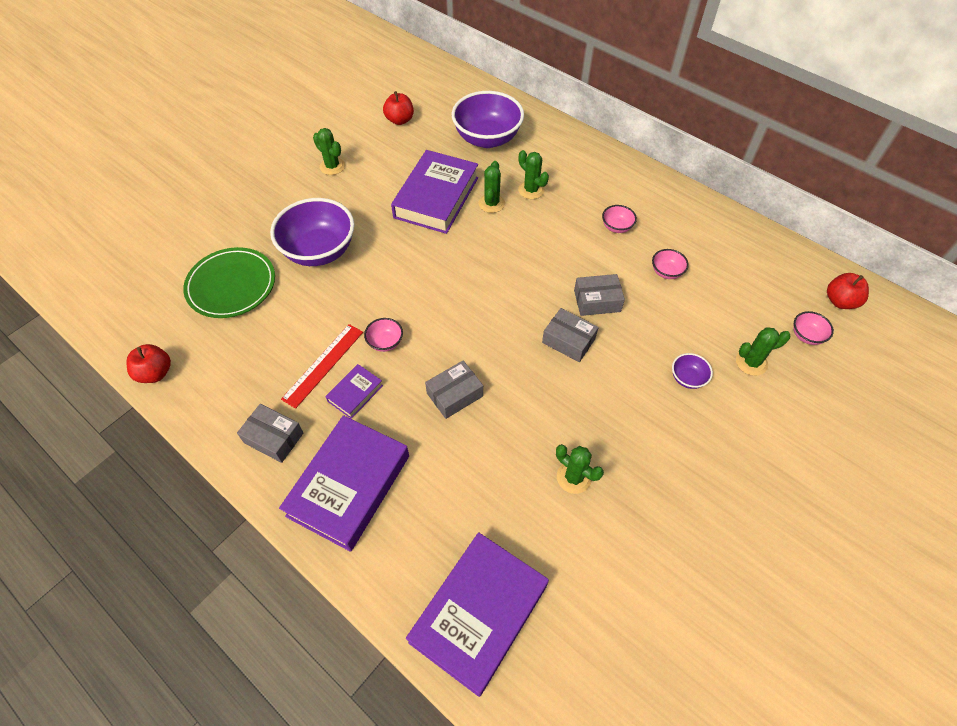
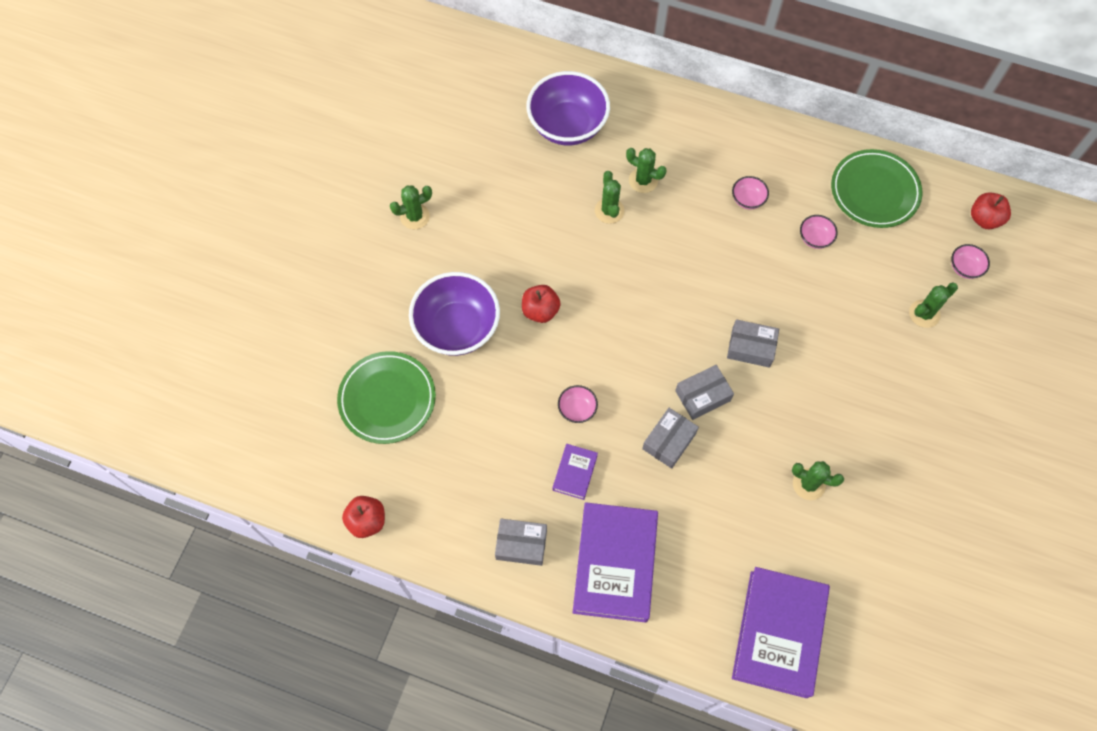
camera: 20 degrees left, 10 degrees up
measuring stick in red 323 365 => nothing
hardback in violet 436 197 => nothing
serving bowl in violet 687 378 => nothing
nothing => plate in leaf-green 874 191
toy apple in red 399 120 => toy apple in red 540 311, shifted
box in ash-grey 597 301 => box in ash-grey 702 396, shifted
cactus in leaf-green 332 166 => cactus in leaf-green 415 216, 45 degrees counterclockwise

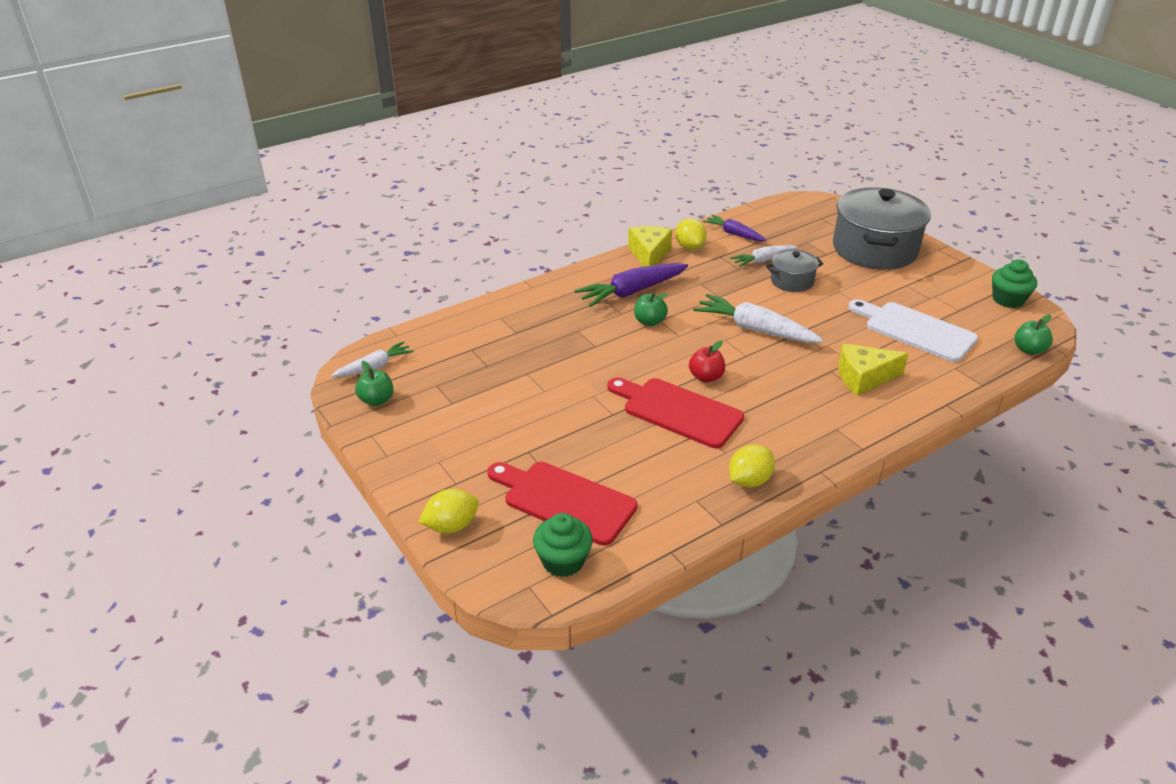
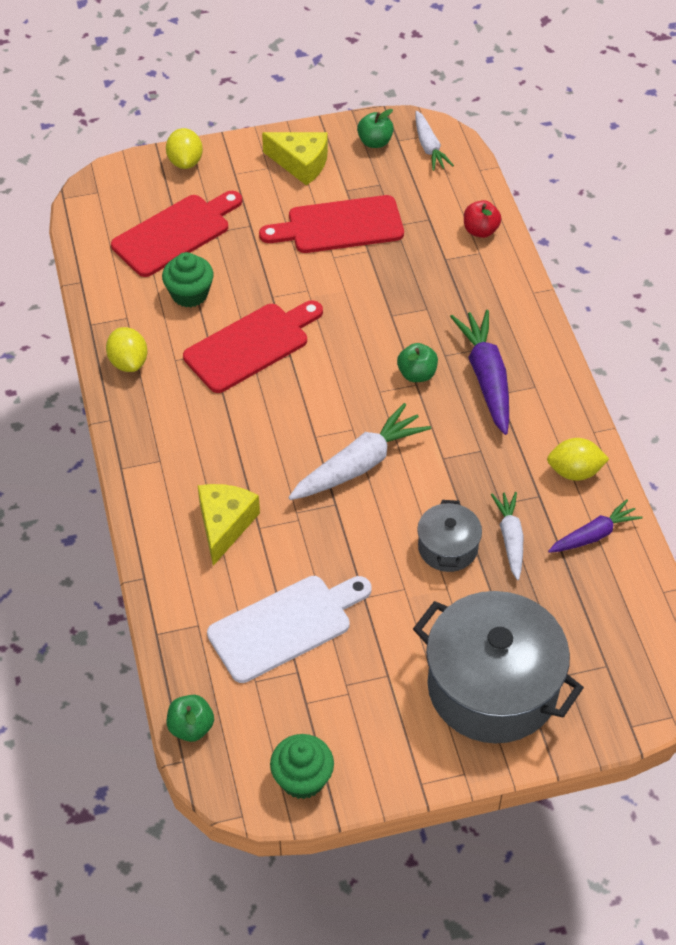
camera: 110 degrees right, 15 degrees up
nothing => cutting board in red 339 226
fairy cake in leaf-green 563 561 => fairy cake in leaf-green 189 294, shifted
piece of cheese in bright yellow 649 255 => piece of cheese in bright yellow 301 163, shifted
toy apple in red 706 377 => toy apple in red 480 231, shifted

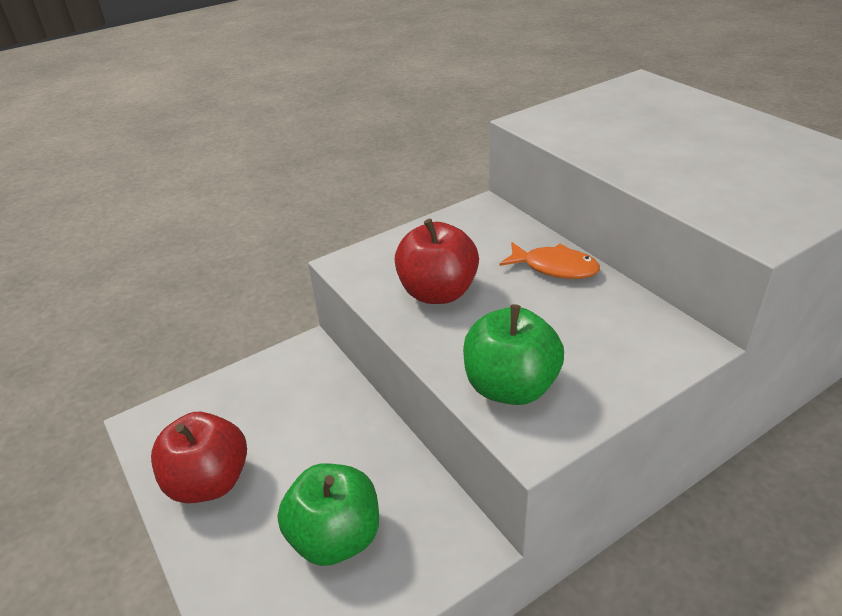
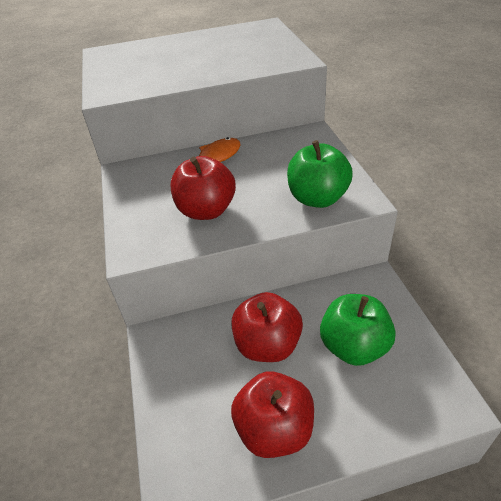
camera: 70 degrees left, 5 degrees up
nothing => toy apple in red 267 345

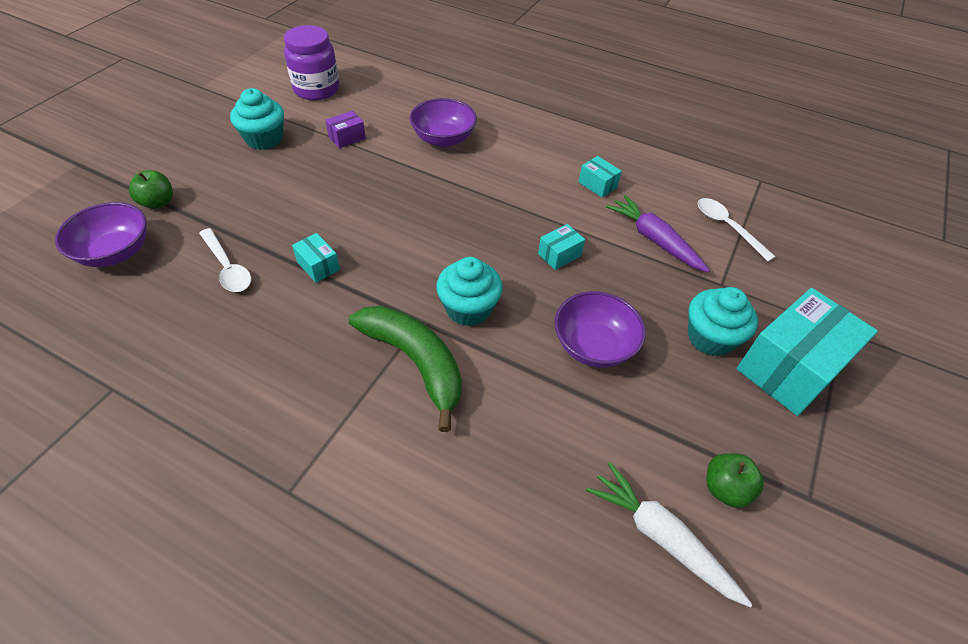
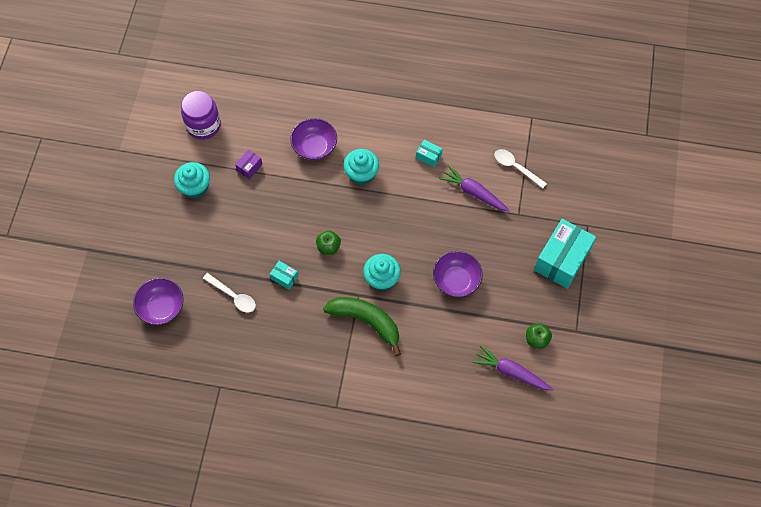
camera: 15 degrees left, 15 degrees up
box in aqua 559 255 => nothing
toy apple in leaf-green 158 202 => toy apple in leaf-green 328 247, shifted
fairy cake in aqua 710 337 => fairy cake in aqua 361 174, shifted
root vegetable in white 660 537 => root vegetable in violet 511 372

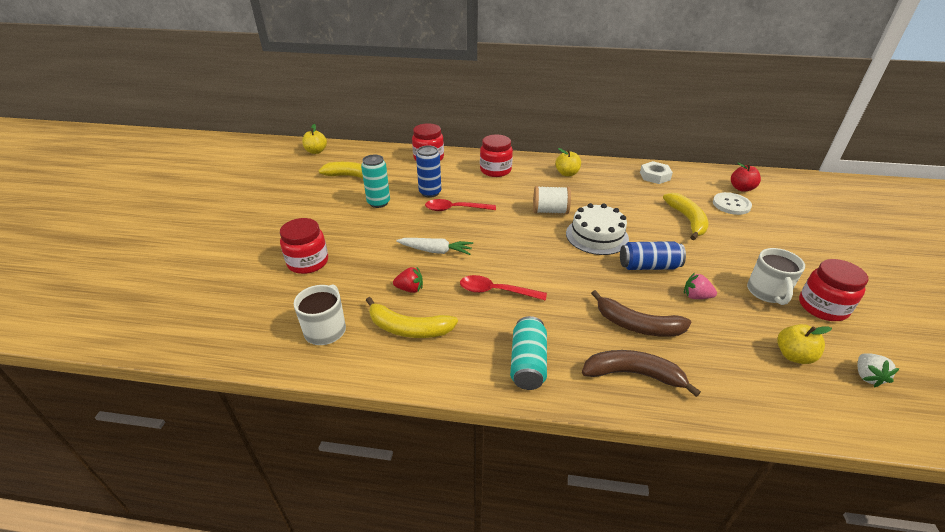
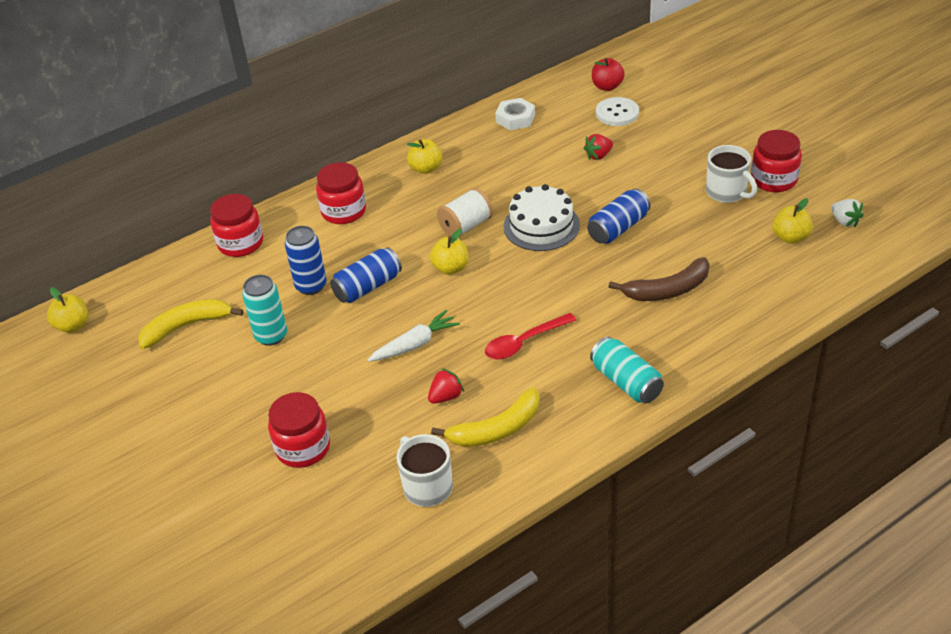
camera: 40 degrees left, 5 degrees up
banana in dark brown 633 374 => nothing
berry in rose-pink 696 296 => nothing
nothing => toy apple in bright yellow 450 268
teaspoon in red 455 209 => soda can in cobalt 368 287
banana in bright yellow 687 220 => berry in red 598 155

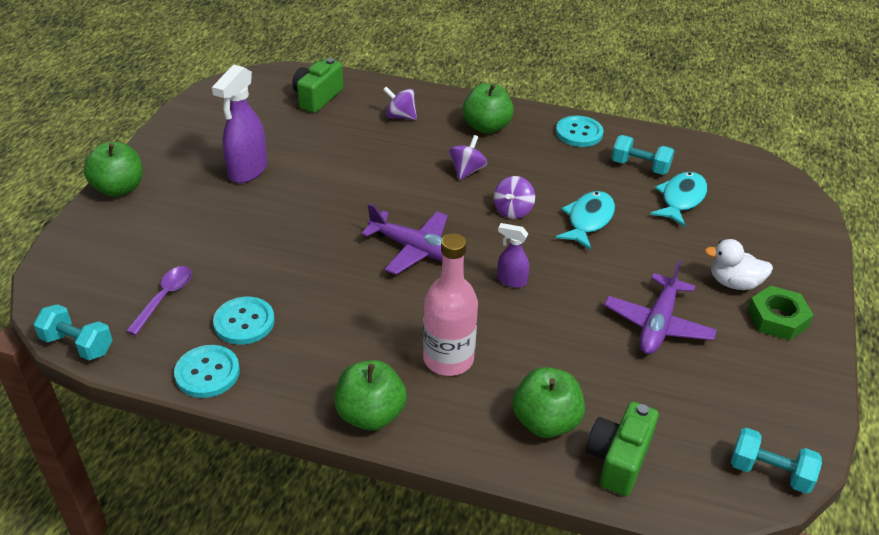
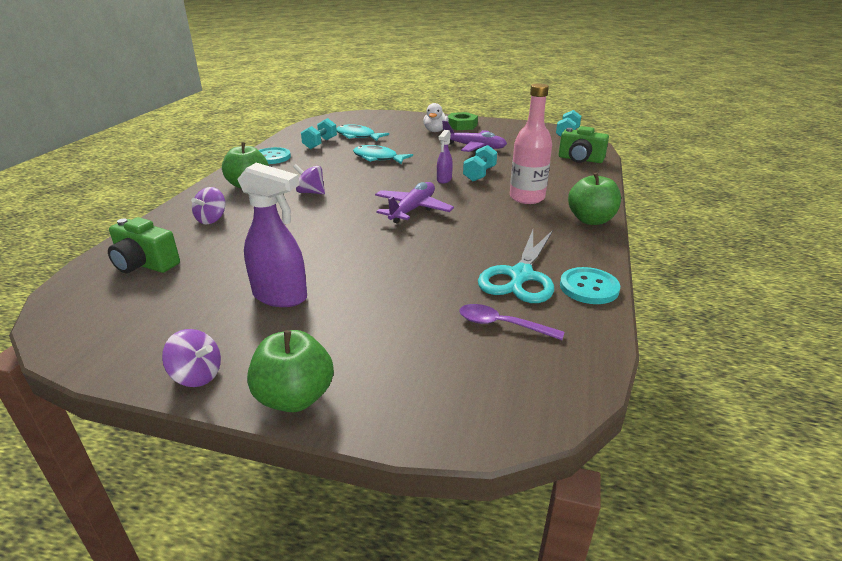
camera: 90 degrees left, 10 degrees down
toy apple in leaf-green 545 422 => nothing
hand weight in aqua 77 345 => hand weight in aqua 479 174, shifted
whirligig in violet 513 210 => whirligig in violet 197 375, shifted
button in aqua 244 322 => scissors in aqua 520 276

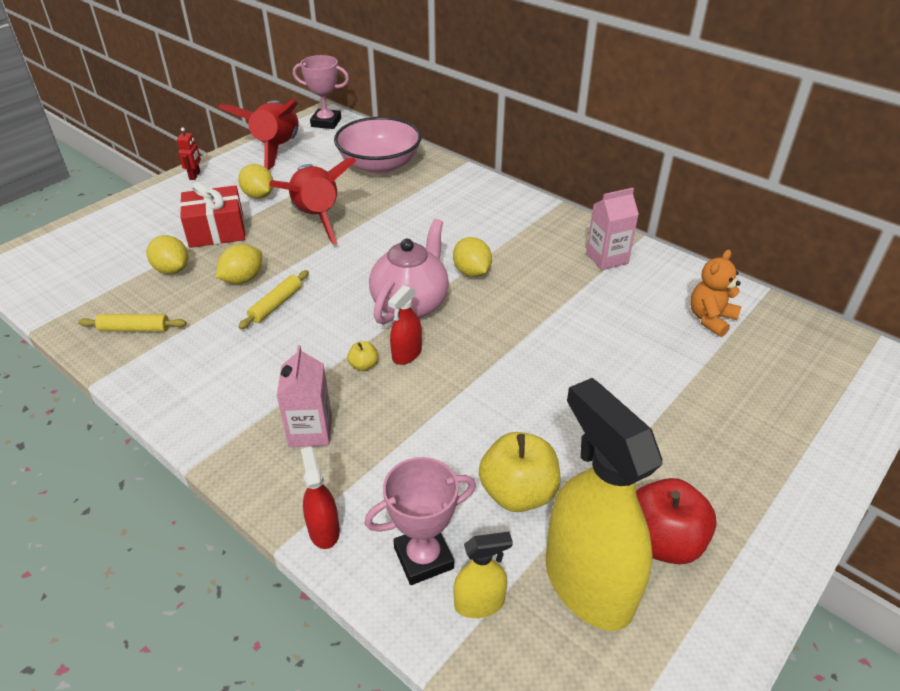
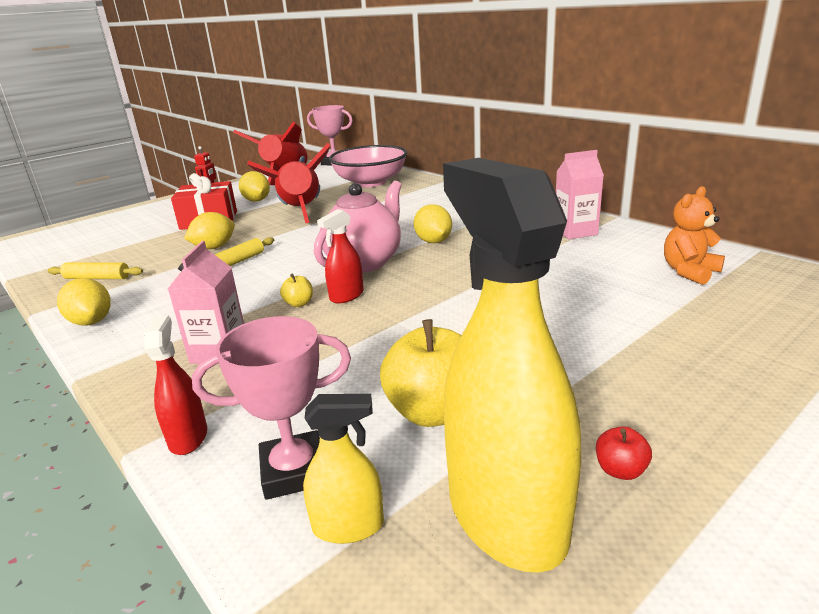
camera: 10 degrees right, 15 degrees down
lemon in bright yellow 172 269 => lemon in bright yellow 91 322, shifted
toy apple in red 663 541 => toy apple in red 620 470, x0.45

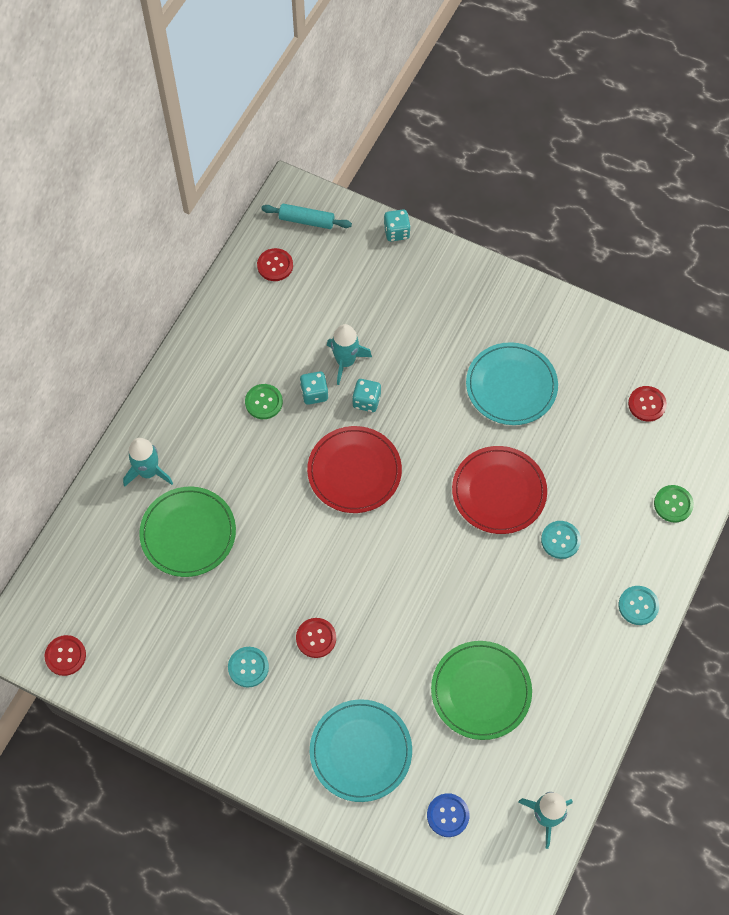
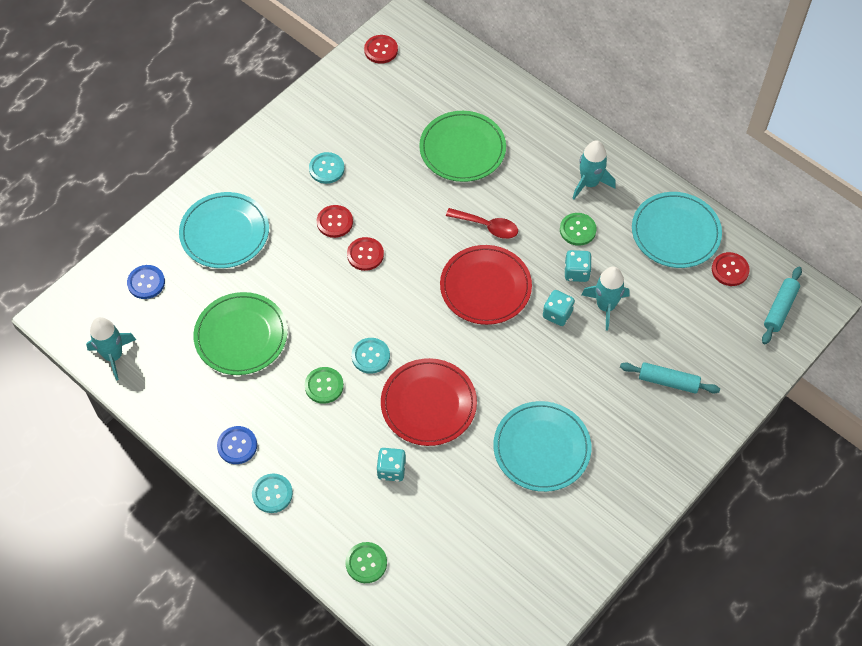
camera: 105 degrees right, 5 degrees down
nothing => button in cobalt 237 446
nothing => button in leaf-green 324 386
nothing => teaspoon in red 487 226
nothing => rolling pin in aqua 668 381
nothing => plate in aqua 675 232
spaceship in aqua 148 472 => spaceship in aqua 589 183, shifted
dice in aqua 396 232 => dice in aqua 391 470, shifted
button in aqua 560 540 => button in aqua 370 356, shifted
button in red 647 404 => button in red 365 254, shifted

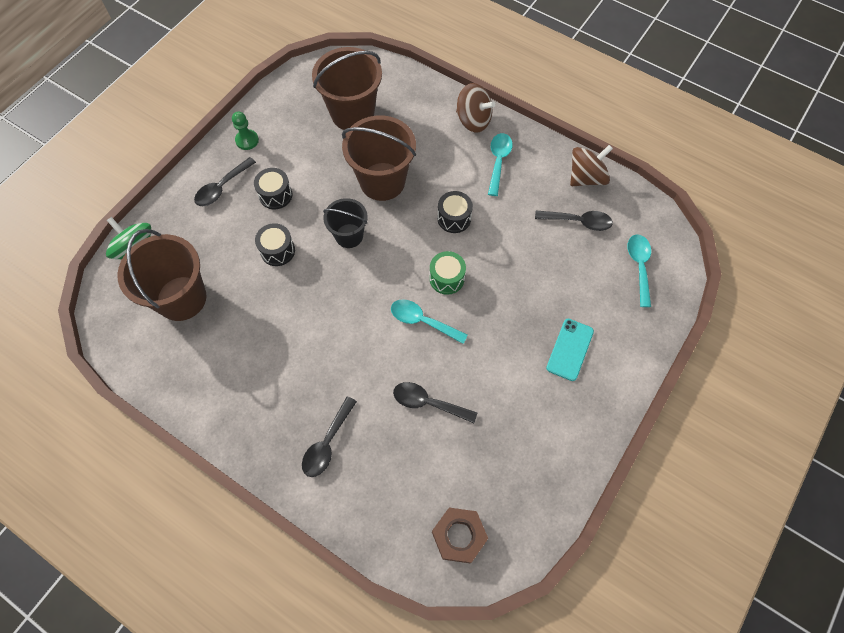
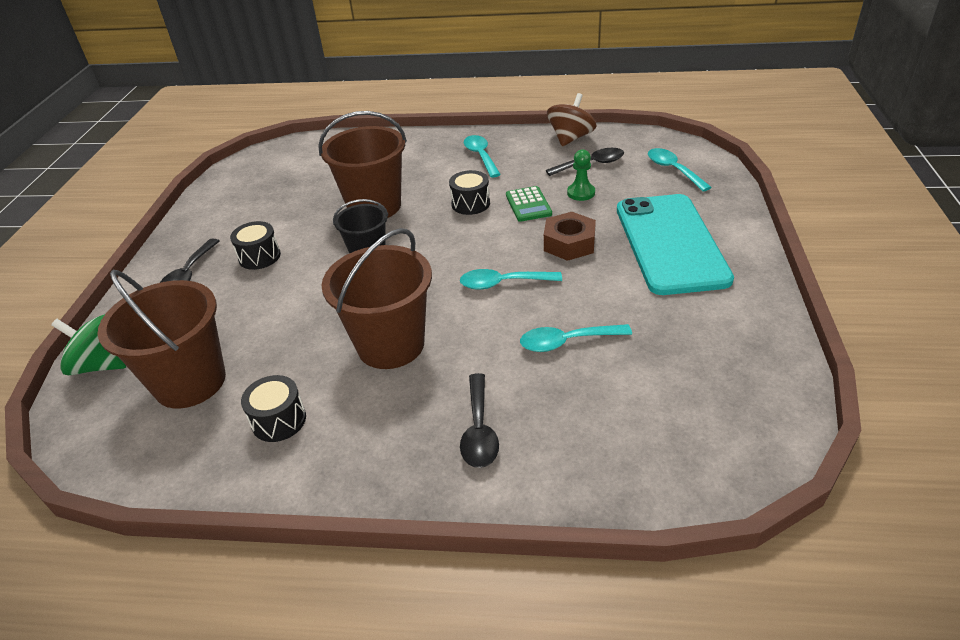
camera: 25 degrees left, 25 degrees down
toy drum in leaf-green 446 278 => nothing
whirligig in dark brown 473 120 => nothing
nothing => calculator in leaf-green 528 205
chess pawn in leaf-green 247 140 => chess pawn in leaf-green 581 193, shifted
toy drum in jet-black 277 250 => toy drum in jet-black 279 420, shifted
sand bucket in dark brown 352 114 => sand bucket in dark brown 390 345, shifted
nut in dark brown 459 536 => nut in dark brown 569 243, shifted
teaspoon in jet-black 428 403 => teaspoon in aqua 567 342
mobile phone in aqua 569 349 => mobile phone in aqua 670 243, x2.15

